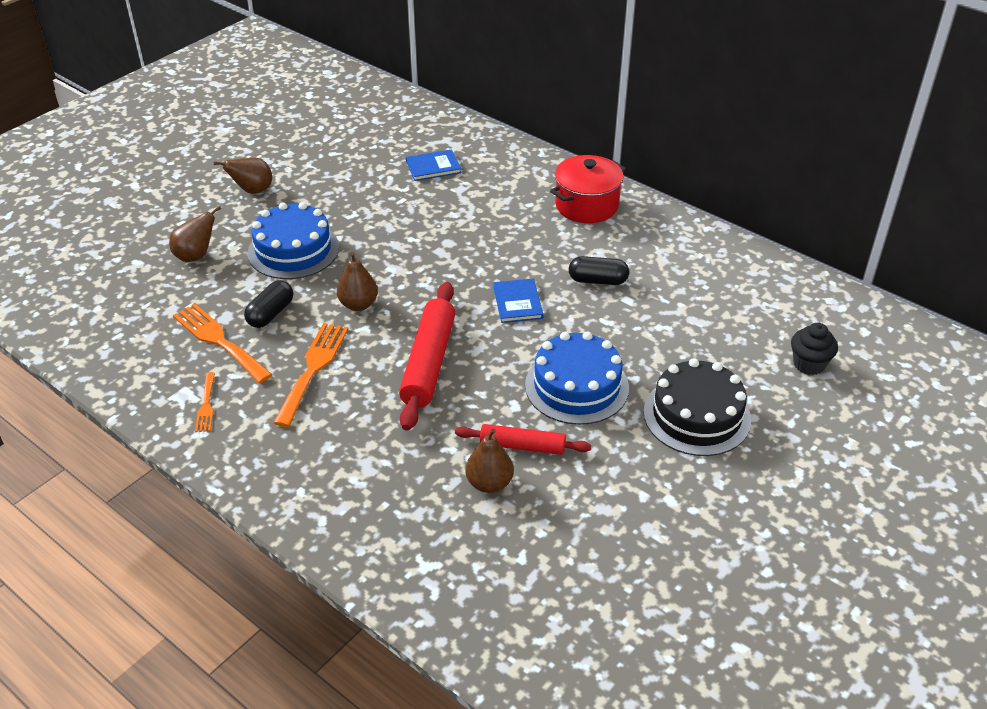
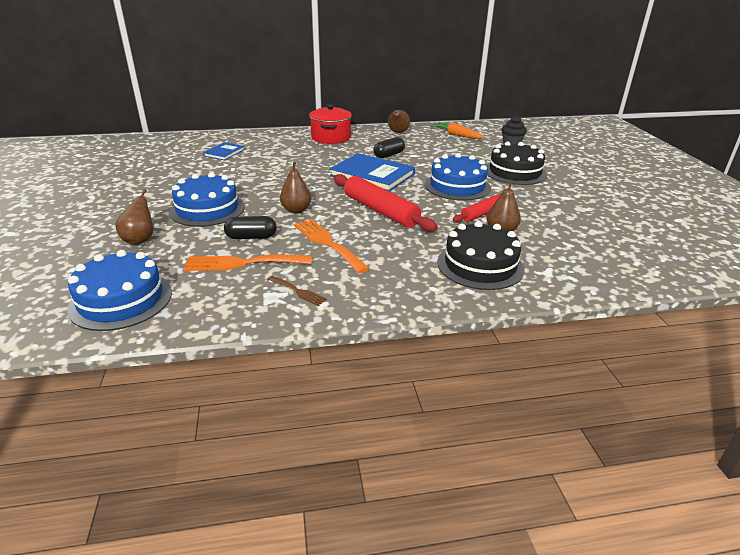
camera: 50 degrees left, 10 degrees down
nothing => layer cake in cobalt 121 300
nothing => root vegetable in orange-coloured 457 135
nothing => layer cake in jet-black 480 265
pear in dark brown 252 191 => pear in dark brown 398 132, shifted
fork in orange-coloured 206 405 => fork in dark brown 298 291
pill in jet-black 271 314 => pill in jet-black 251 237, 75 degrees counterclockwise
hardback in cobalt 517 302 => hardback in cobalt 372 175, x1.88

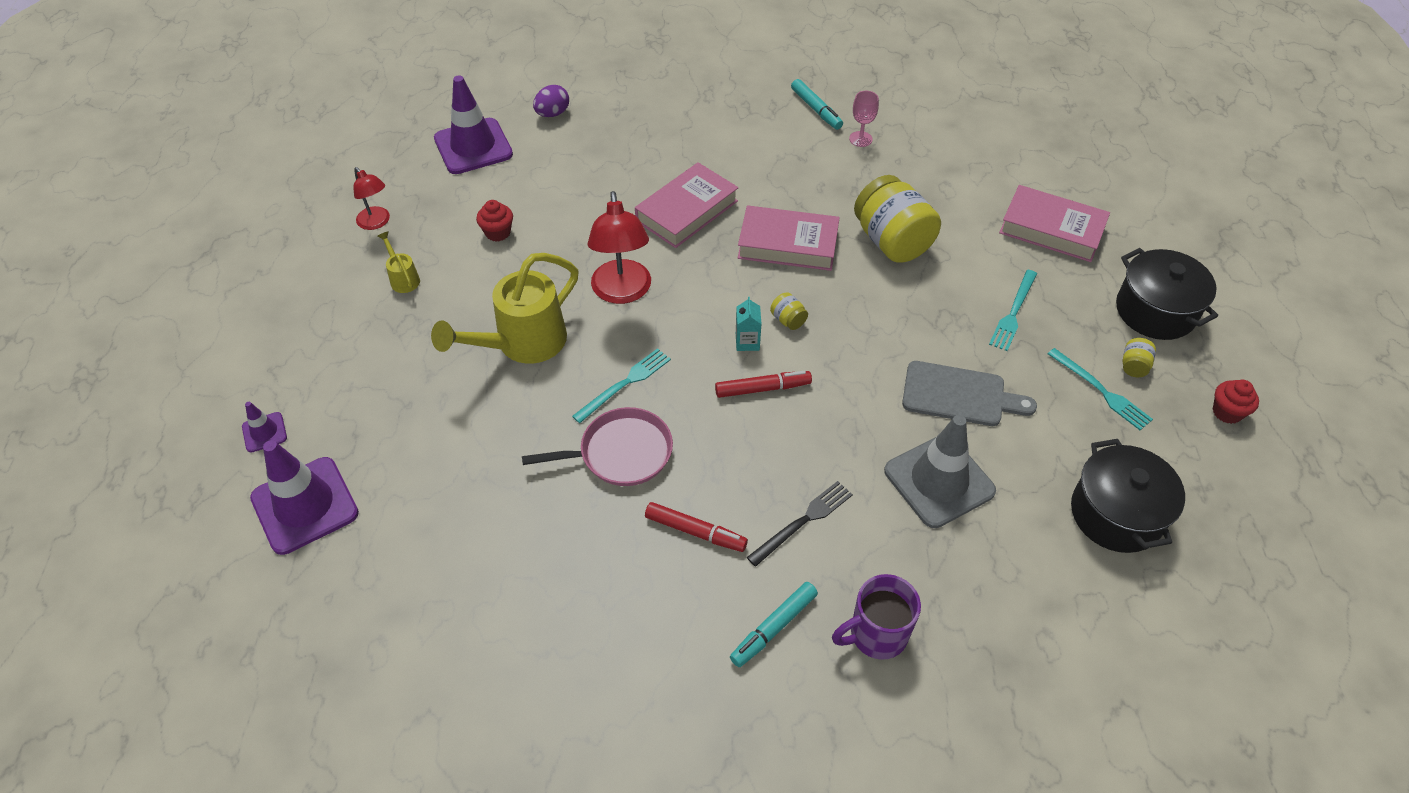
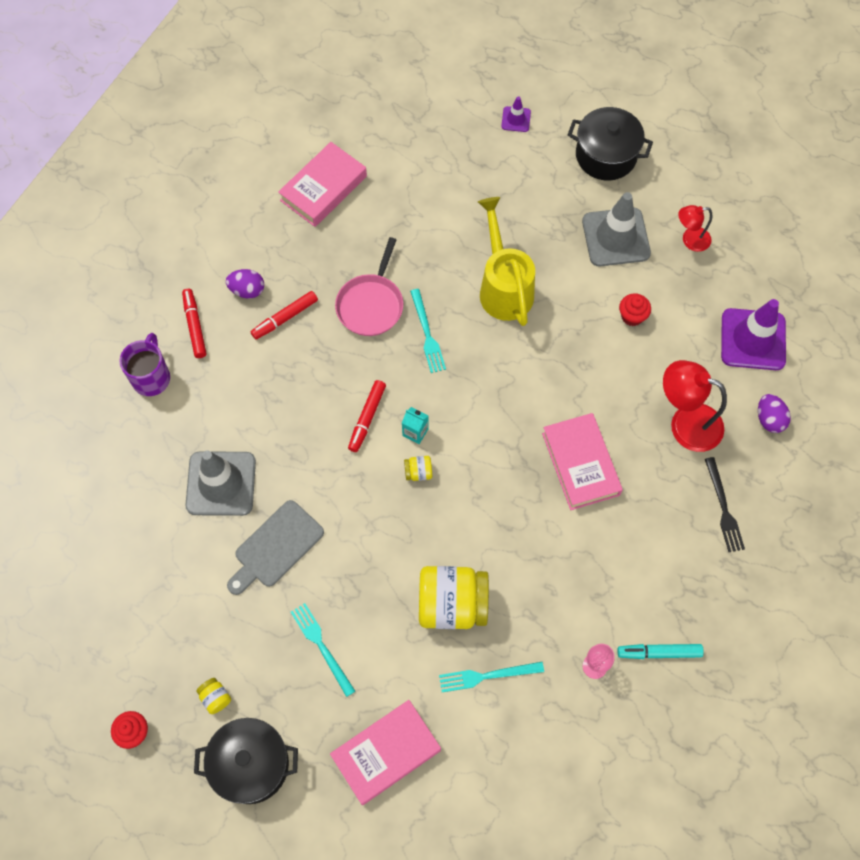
camera: 120 degrees right, 15 degrees up
road cone in violet 305 505 => nothing
nothing => egg shape in violet 247 290
desk lamp in red 622 292 => desk lamp in red 685 423, shifted
hardback in rose-pink 788 244 => hardback in rose-pink 323 188, shifted
fork in jet-black 803 521 => fork in jet-black 723 508, shifted
fork in aqua 1101 391 => fork in aqua 487 676, shifted
pot in jet-black 1116 514 => pot in jet-black 606 155, shifted
sprinkling can in bright yellow 403 278 => road cone in ash-grey 616 237
marker in aqua 773 628 => marker in red 195 326

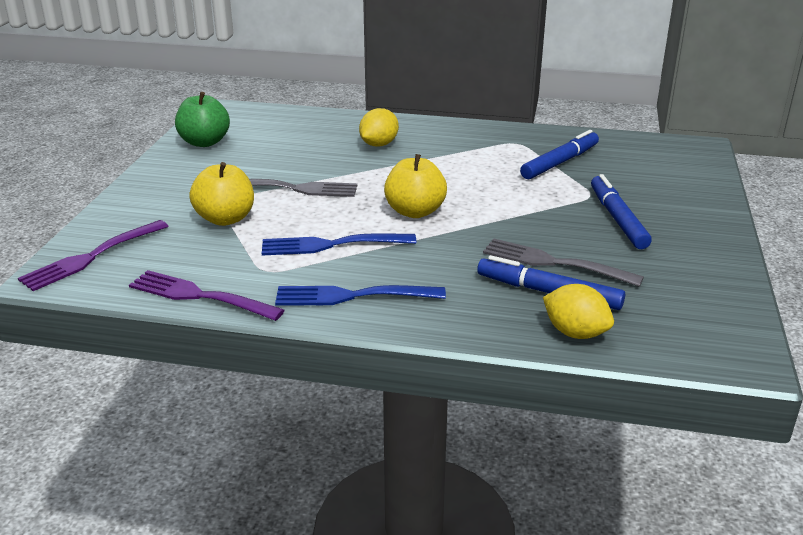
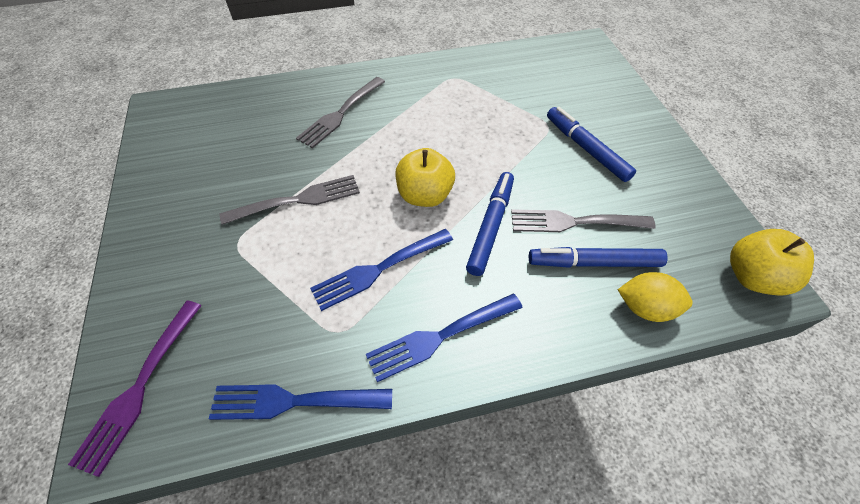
camera: 25 degrees left, 25 degrees up
toy apple in leaf-green 204 142 => nothing
toy apple in bright yellow 225 219 => toy apple in bright yellow 752 277, shifted
marker in cobalt 560 162 => marker in cobalt 490 226, shifted
lemon in bright yellow 379 144 => fork in ash-grey 340 113
fork in violet 200 296 => fork in cobalt 294 401

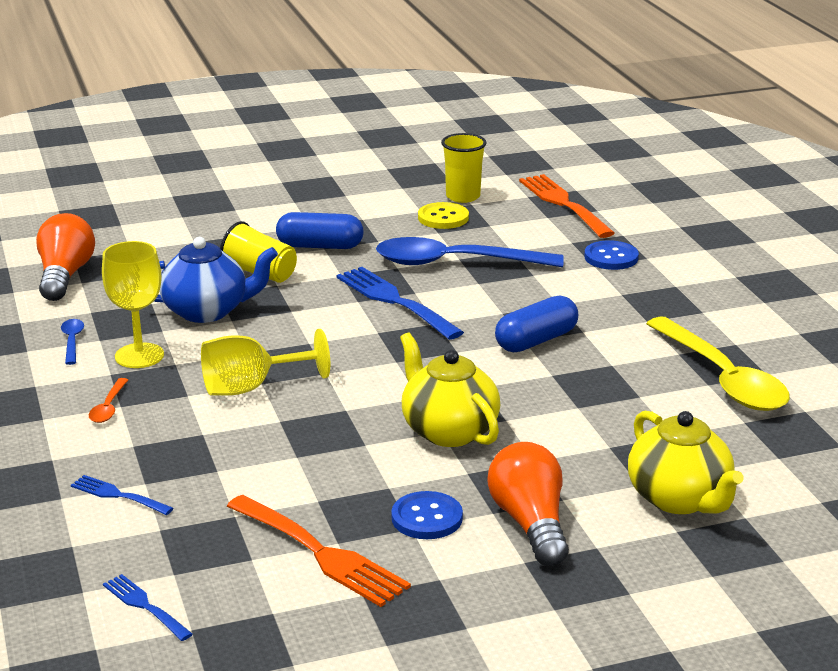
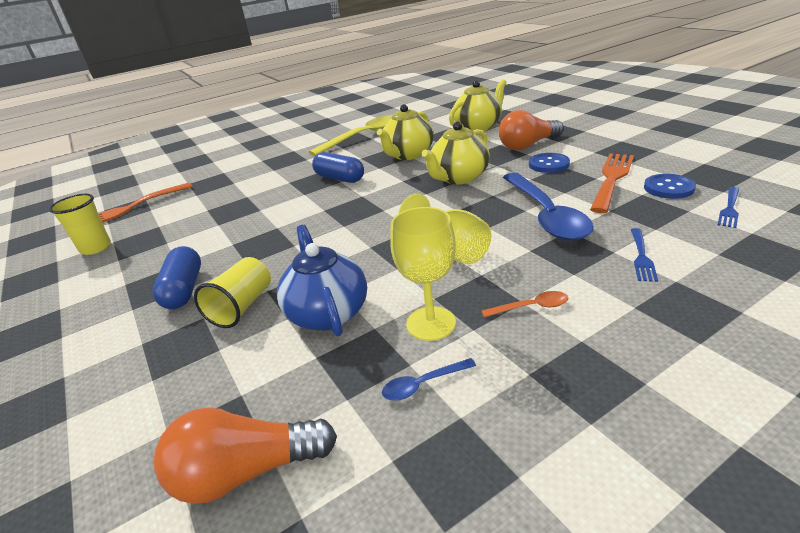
camera: 100 degrees left, 5 degrees up
fork in cobalt 394 301 => nothing
button in bright yellow 443 218 => nothing
nothing => china teapot in bright yellow 408 155
teaspoon in cobalt 455 263 => teaspoon in cobalt 546 215, shifted
button in cobalt 611 257 => button in cobalt 668 188, shifted

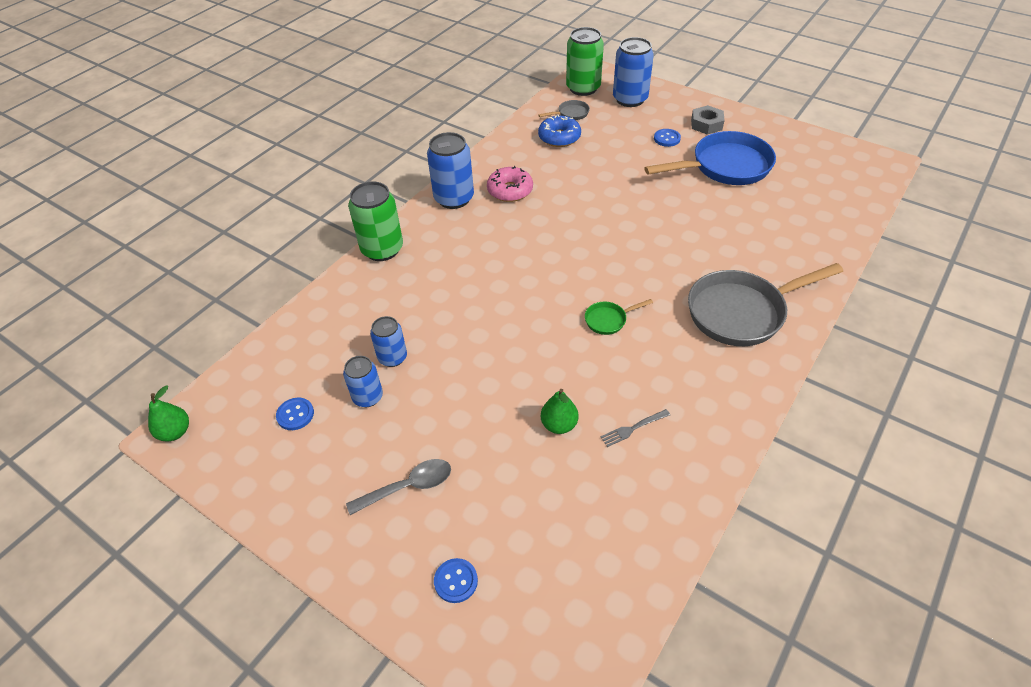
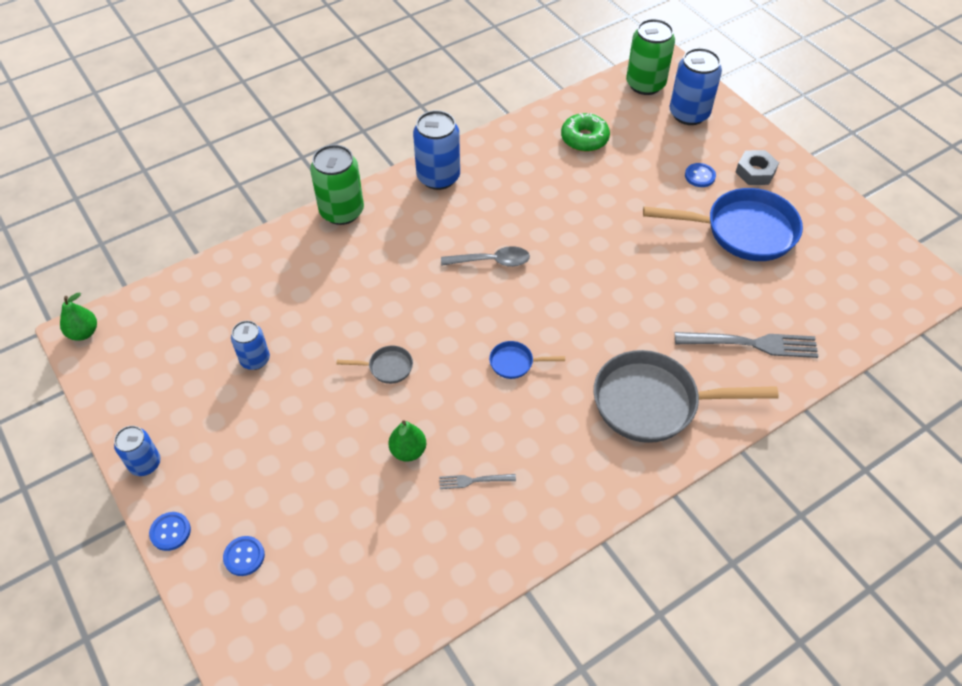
camera: 20 degrees right, 5 degrees up
glazed donut in rose-pink 510 190 => nothing
nothing => fork in ash-grey 751 344
button in cobalt 295 415 => button in cobalt 170 532, shifted
teaspoon in ash-grey 408 487 => teaspoon in ash-grey 492 261, shifted
soda can in cobalt 392 357 => soda can in cobalt 145 464, shifted
frying pan in ash-grey 571 114 => frying pan in ash-grey 387 367, shifted
glazed donut in cobalt 559 137 => glazed donut in leaf-green 584 138
frying pan in leaf-green 608 320 => frying pan in cobalt 515 363

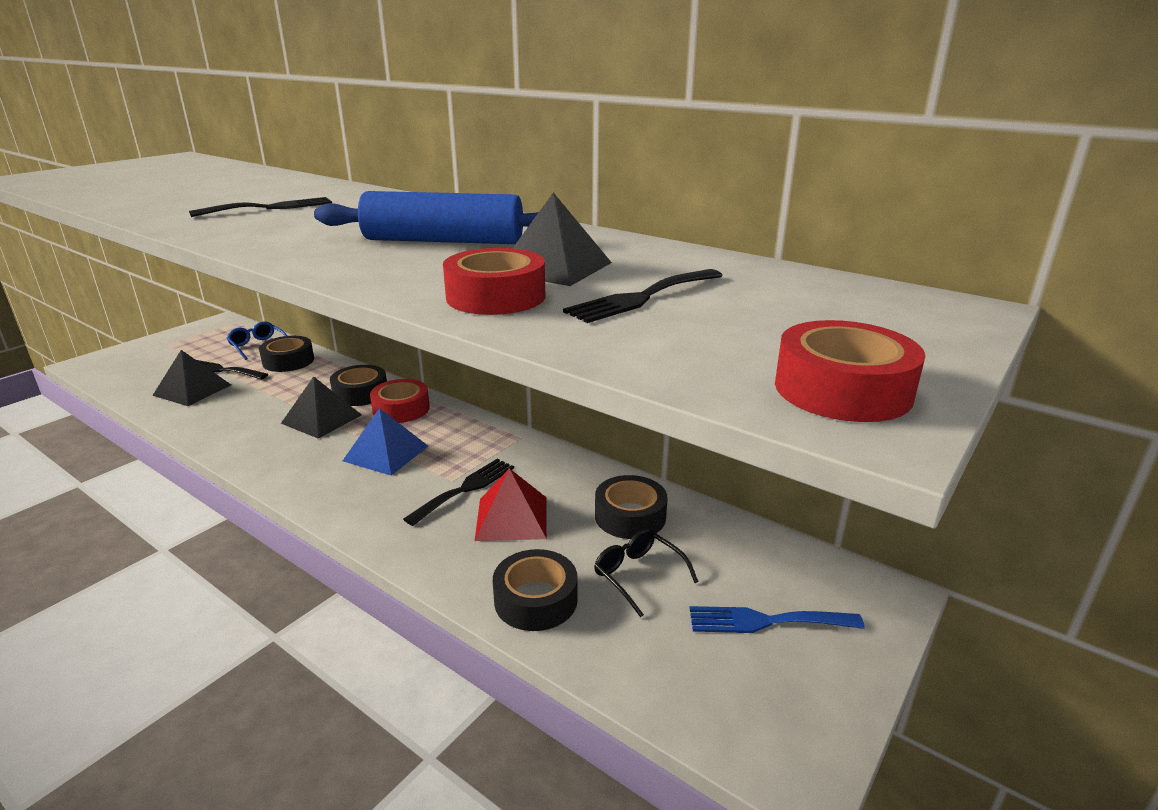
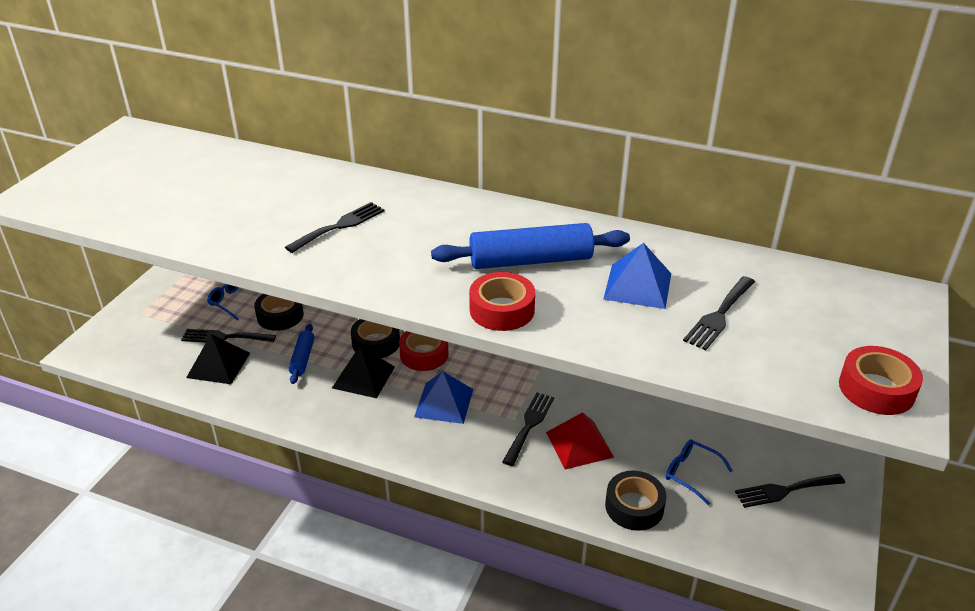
camera: 15 degrees left, 10 degrees up
tape in jet-black 630 516 => nothing
nothing => rolling pin in cobalt 302 358
tape in red 496 297 => tape in red 502 310, shifted
pyramid in jet-black 554 267 => pyramid in cobalt 638 286
spectacles in jet-black 639 576 => spectacles in cobalt 691 474
fork in cobalt 766 621 => fork in jet-black 785 490

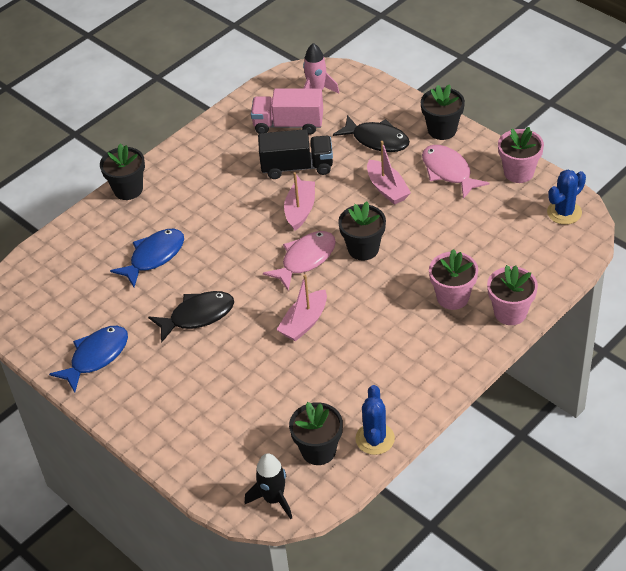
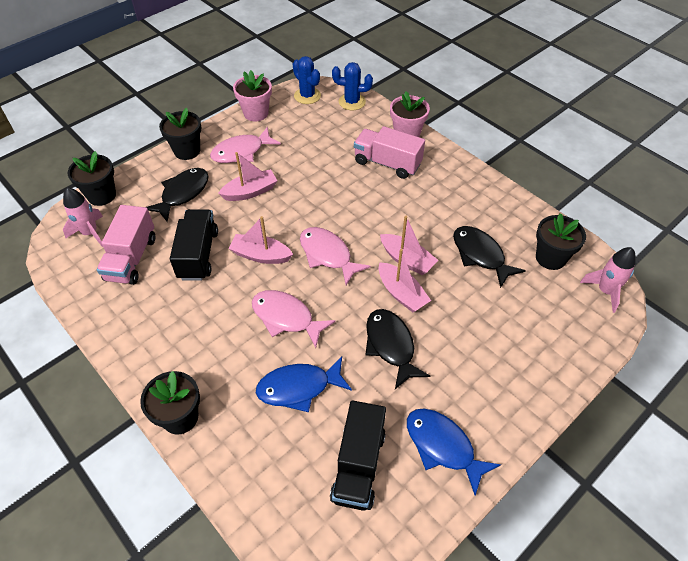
camera: 90 degrees left, 5 degrees up
nothing => fish in rose-pink 286 318
nothing => lorry in jet-black 358 465
nothing => sailboat in rose-pink 401 293
nothing => fish in jet-black 480 255
potted plant in jet-black 363 249 => potted plant in jet-black 102 195, shifted
cactus in cobalt 375 439 => cactus in cobalt 352 102, shifted
potted plant in rose-pink 452 297 => lorry in rose-pink 387 163
spaceship in jet-black 273 499 => spaceship in rose-pink 605 291
fish in cobalt 154 257 => fish in cobalt 299 387, 60 degrees counterclockwise

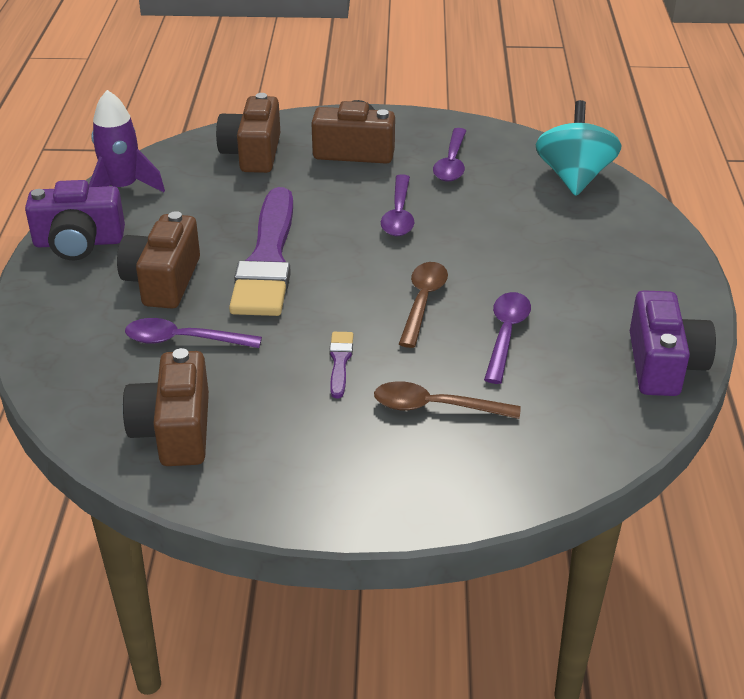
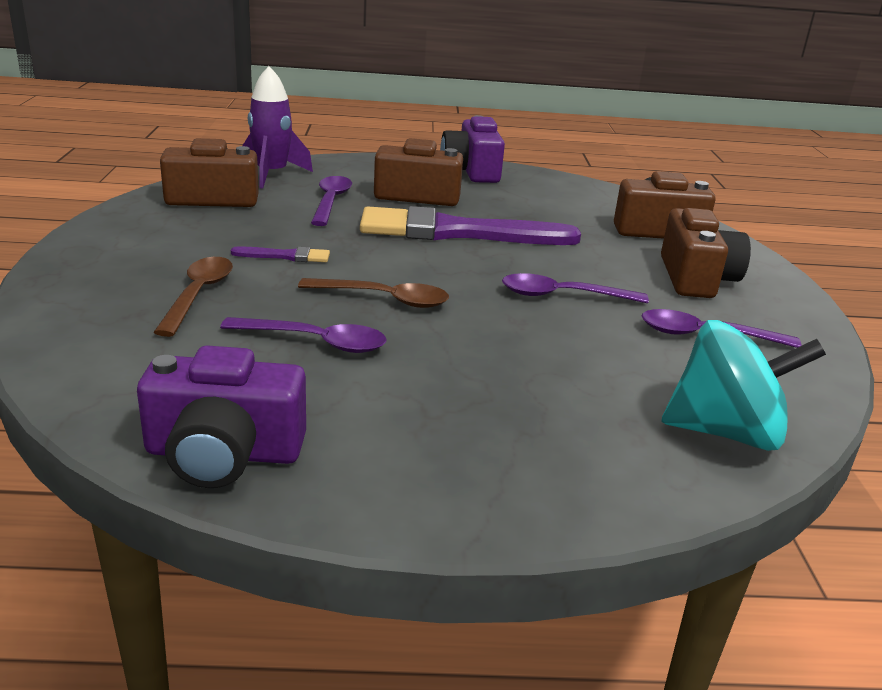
camera: 85 degrees right, 10 degrees down
spaceship in violet 123 188 => spaceship in violet 272 174, shifted

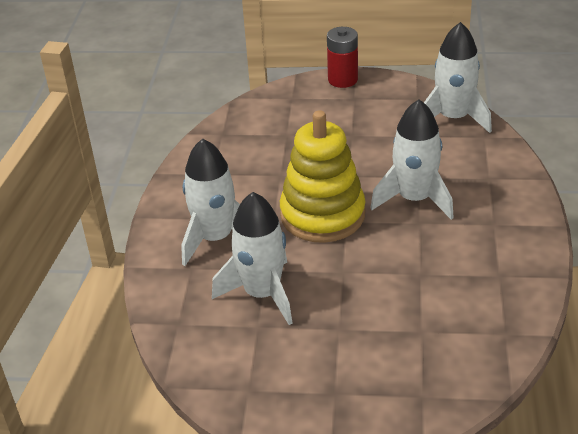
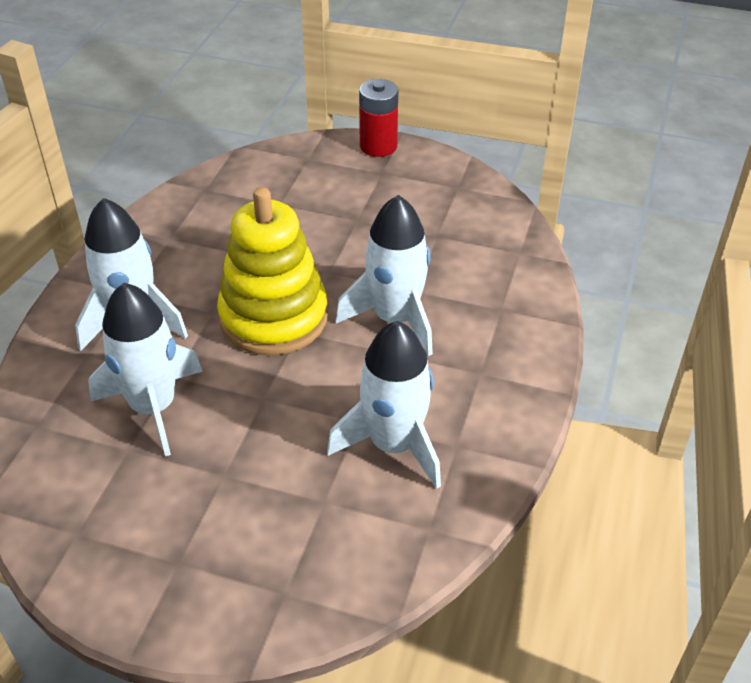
camera: 10 degrees right, 5 degrees up
spaceship in white 453 118 => spaceship in white 394 445, shifted

